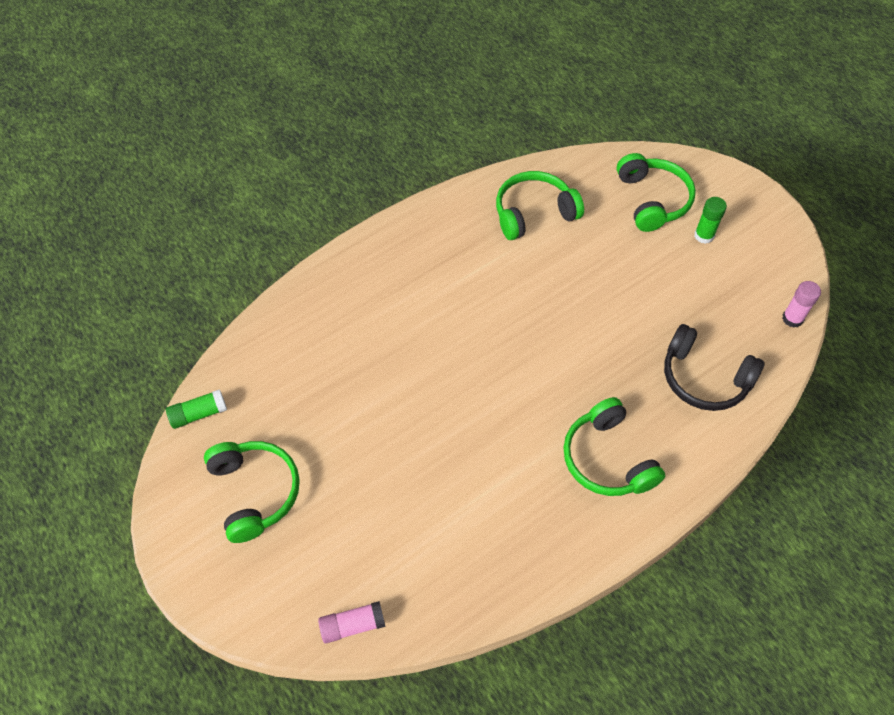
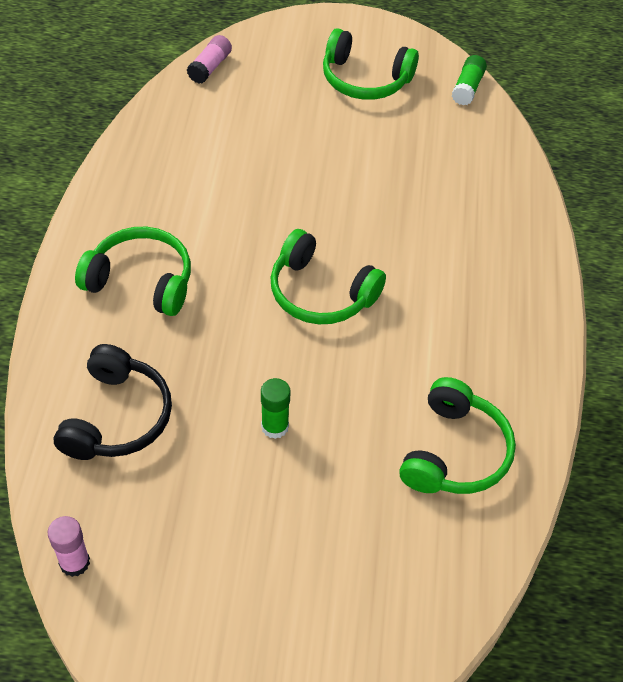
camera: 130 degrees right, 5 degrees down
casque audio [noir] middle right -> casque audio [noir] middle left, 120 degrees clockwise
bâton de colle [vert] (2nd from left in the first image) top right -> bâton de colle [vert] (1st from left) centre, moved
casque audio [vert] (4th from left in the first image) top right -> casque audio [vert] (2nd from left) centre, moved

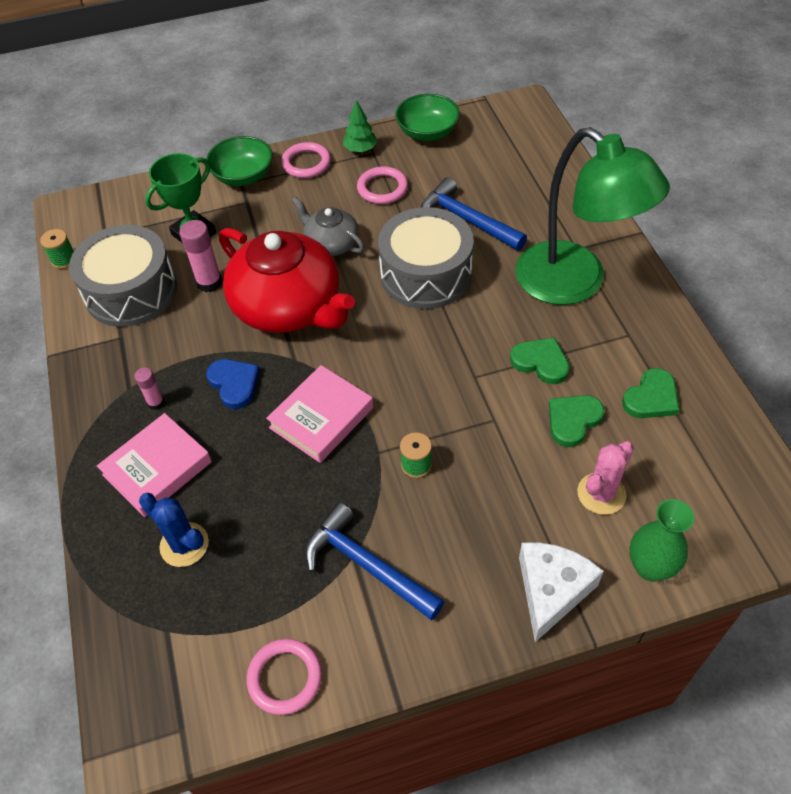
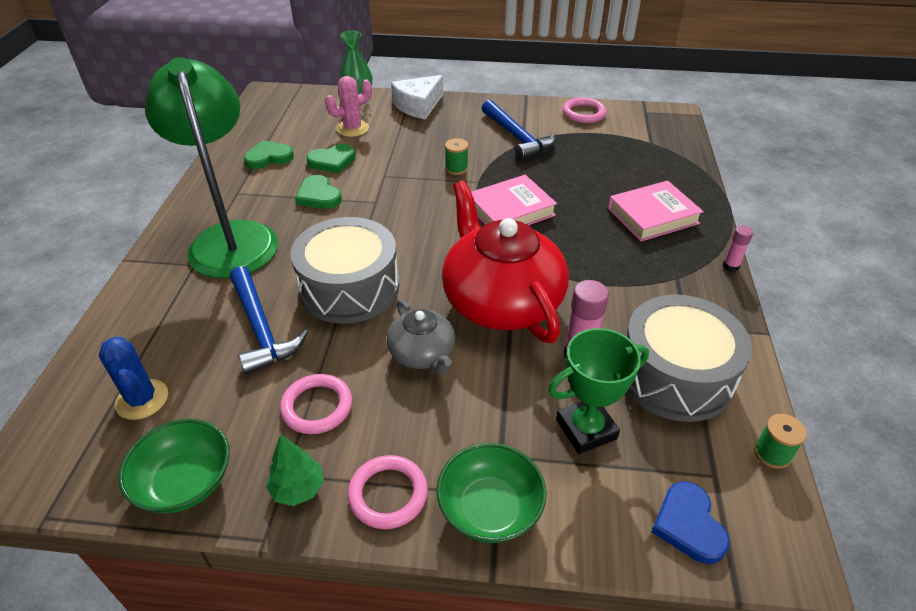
camera: 160 degrees left, 10 degrees down
cactus [bleu] bottom left -> cactus [bleu] middle left, moved
cœur [bleu] middle left -> cœur [bleu] bottom right, moved
bâton de colle [rose] (1st from left in the first image) middle left -> bâton de colle [rose] (2nd from left) middle right, moved

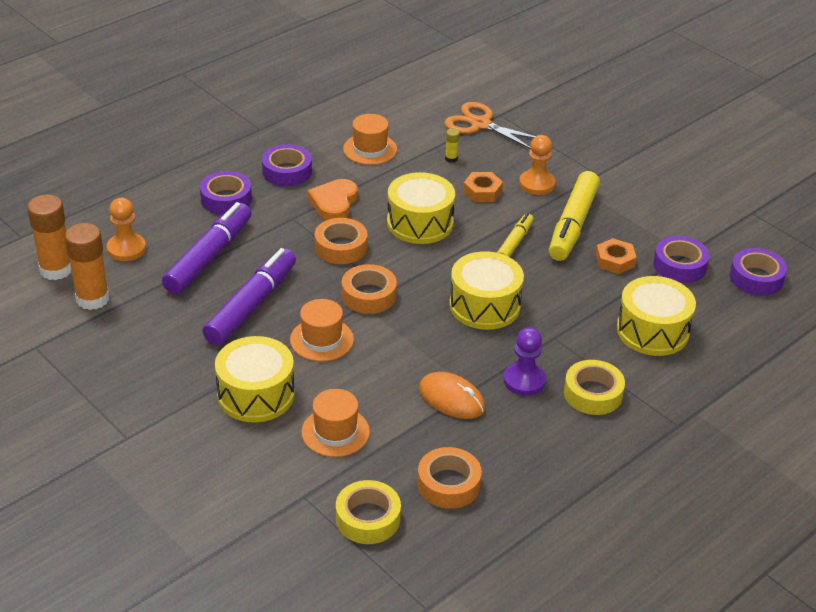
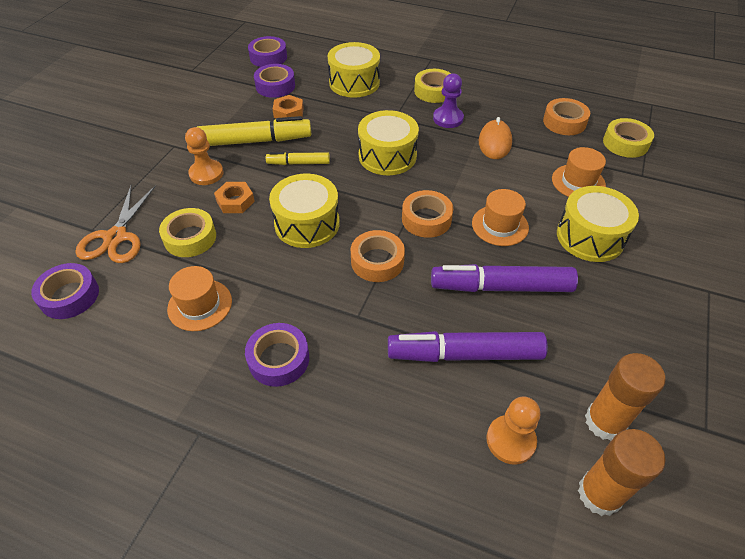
camera: 115 degrees left, 10 degrees up
ruban adhésif [violet] (1st from left) top left -> ruban adhésif [violet] (1st from left) middle left, moved
bâton de colle [jaune] top centre -> ruban adhésif [jaune] (1st from left) middle left
cœur [orange] top centre -> none

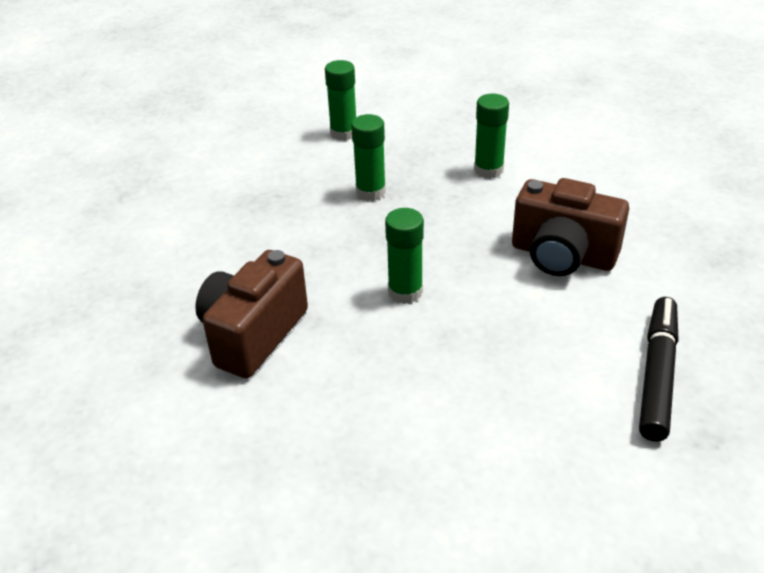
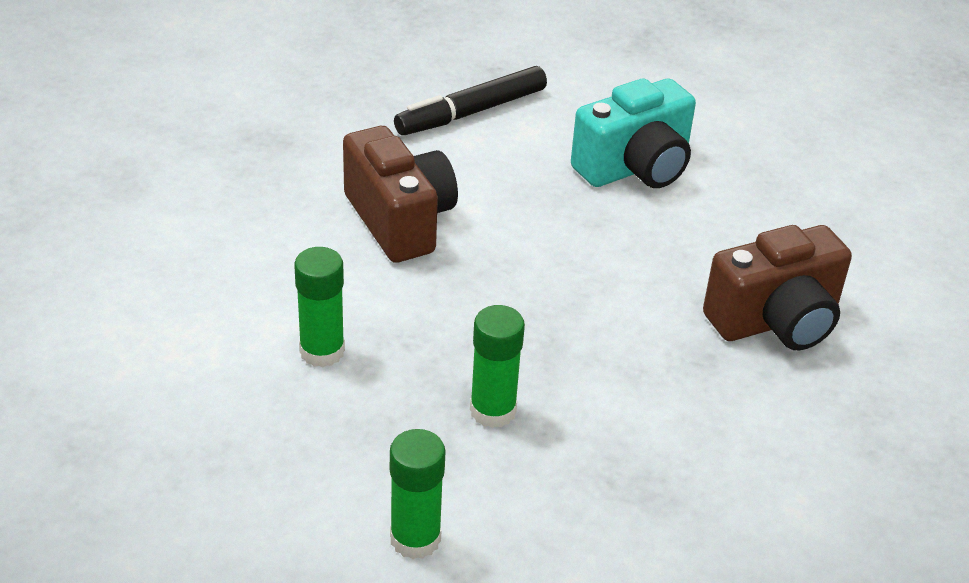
camera: 145 degrees left, 0 degrees up
none -> appareil photo [turquoise] top centre
bâton de colle [vert] (3rd from left) centre -> none

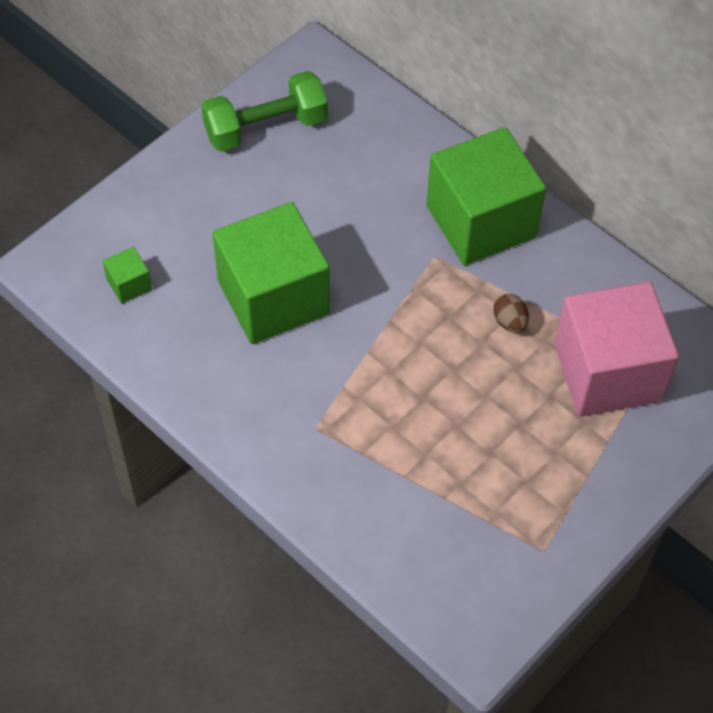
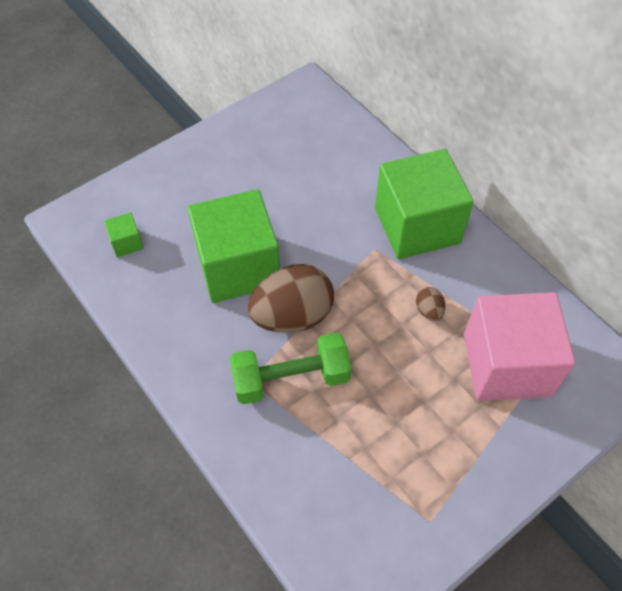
camera: 10 degrees right, 0 degrees up
haltère [vert] top centre -> haltère [vert] centre, moved
none -> œuf [marron] (1st from left) centre

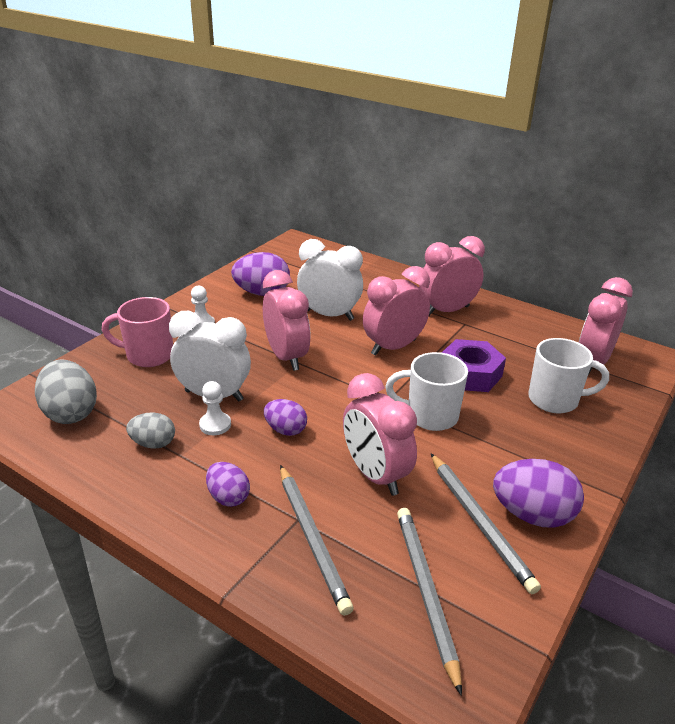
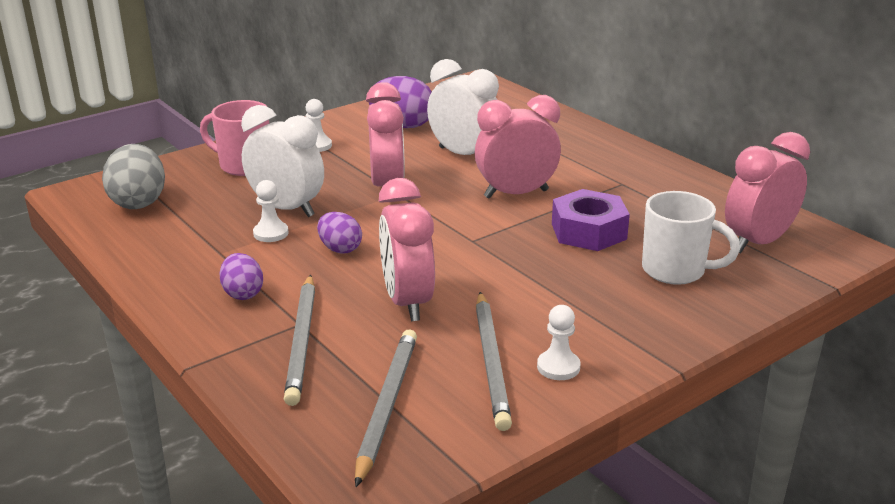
camera: 20 degrees right, 5 degrees down
œuf [violet] (4th from left) bottom right -> pion [blanc] (3rd from left) bottom centre
œuf [gris] (2nd from left) middle left -> none
tasse [blanc] (1st from left) centre -> none
réveil [rose] (4th from left) middle right -> none

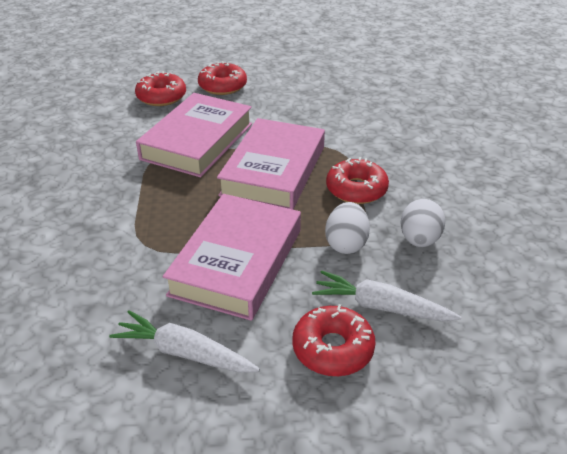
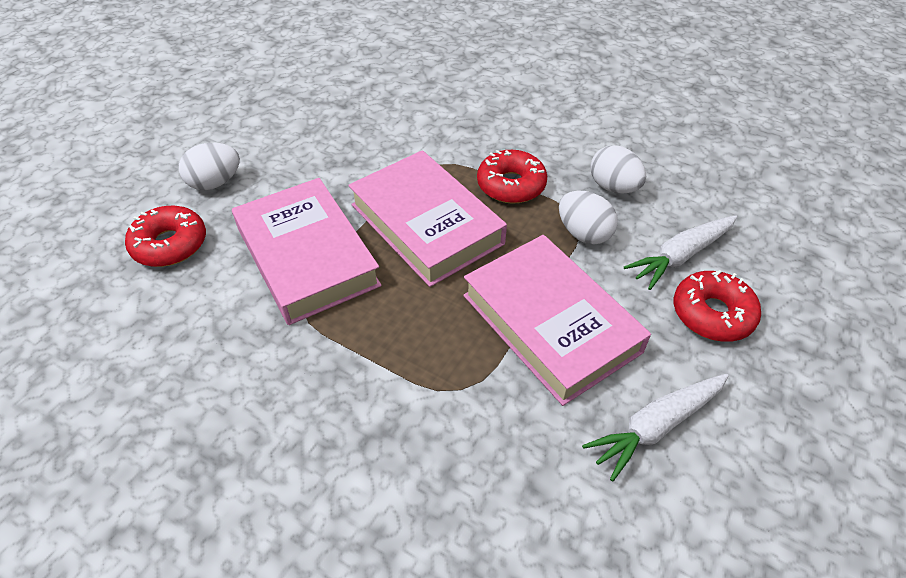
camera: 55 degrees left, 10 degrees up
beignet [rouge] (2nd from left) top centre -> œuf [blanc] (1st from left) top left

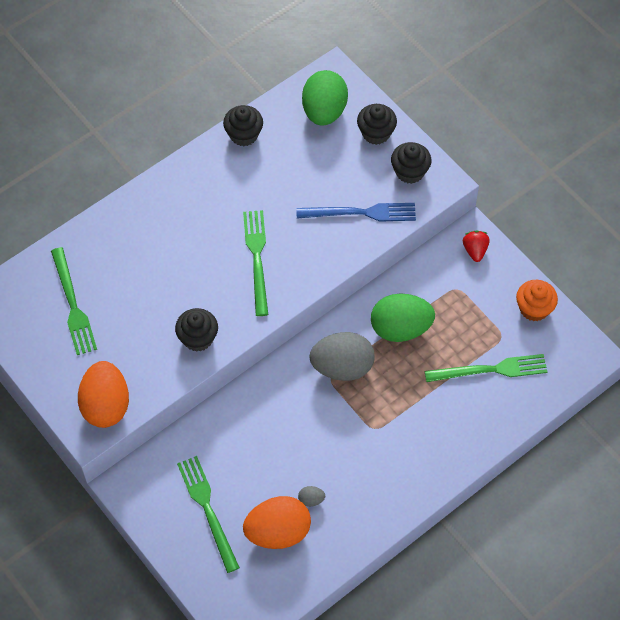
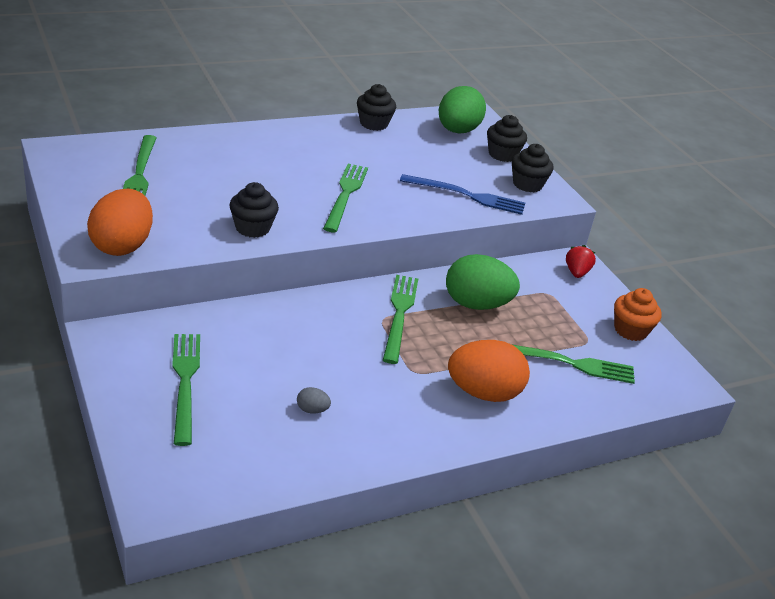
camera: 10 degrees right, 25 degrees down
œuf [gris] (2nd from left) centre -> fourchette [vert] (4th from left) centre
œuf [orange] (2nd from left) bottom centre -> œuf [orange] (2nd from left) centre, moved

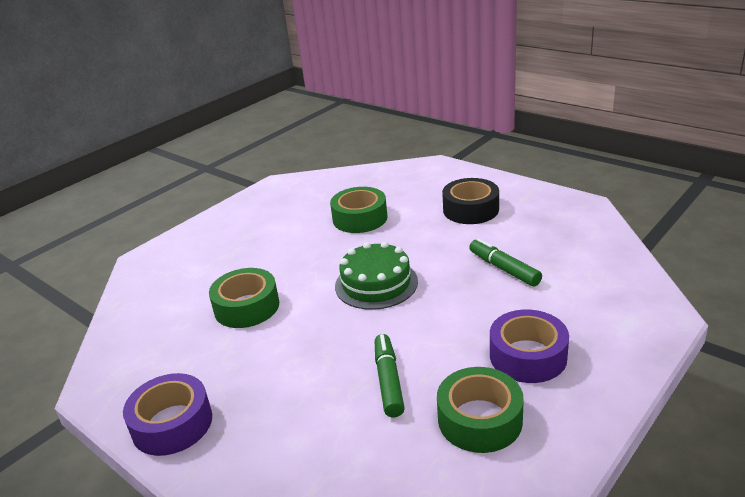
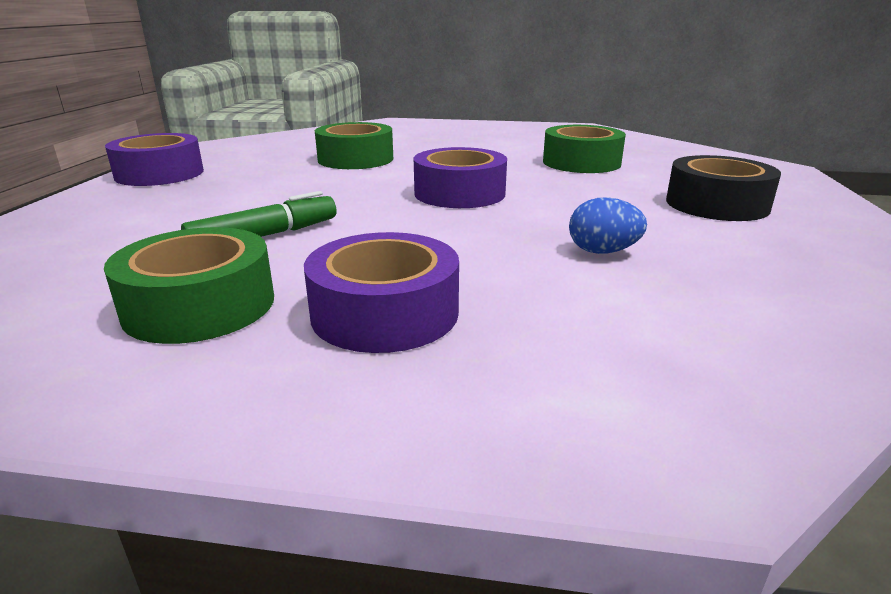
camera: 55 degrees right, 5 degrees down
gâteau [vert] centre -> ruban adhésif [violet] (3rd from left) top centre
feutre [vert] (2nd from left) middle right -> œuf [bleu] middle right

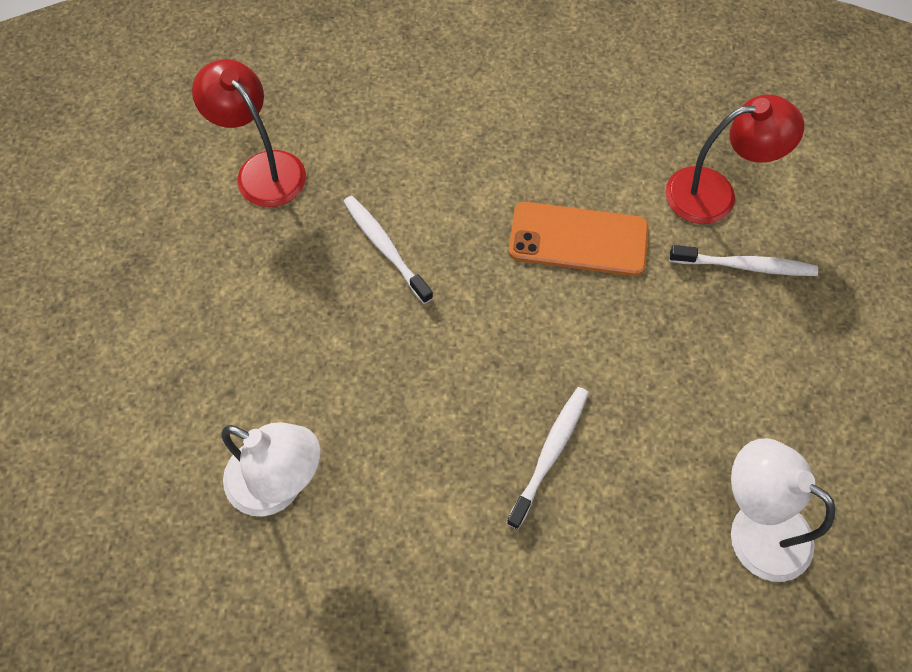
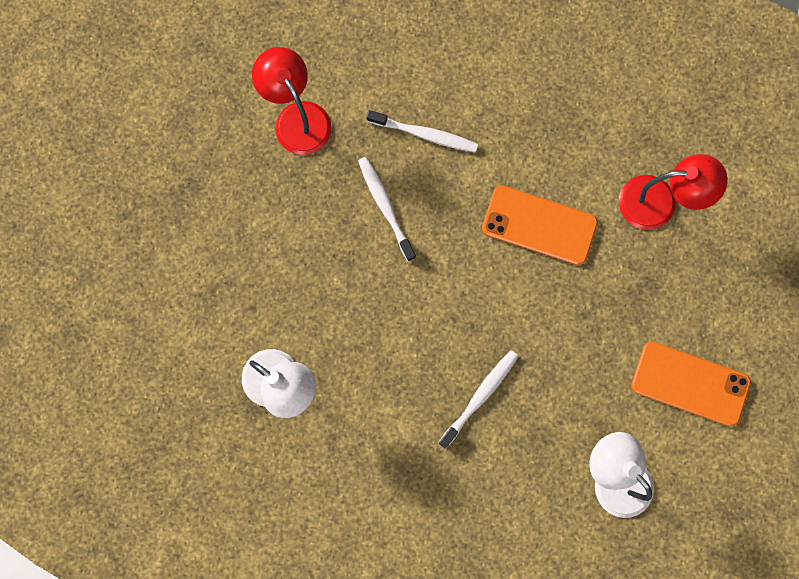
camera: 10 degrees right, 15 degrees up
brosse à dents [blanc] (3rd from left in the first image) middle right -> brosse à dents [blanc] (2nd from left) top centre, moved
none -> téléphone [orange] (2nd from left) middle right

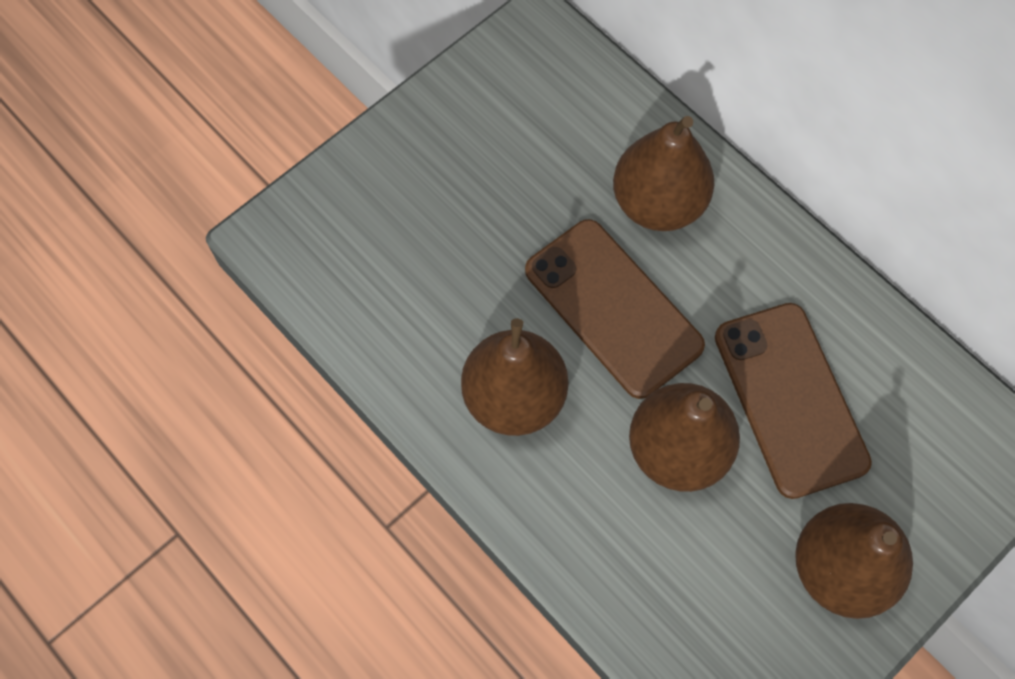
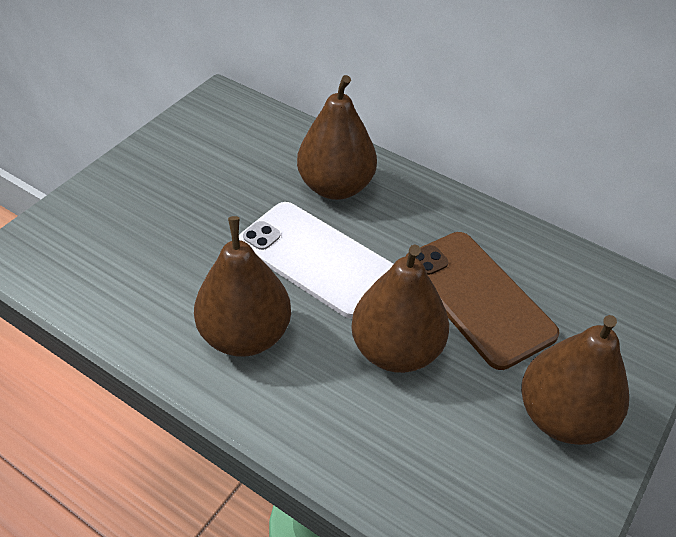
camera: 15 degrees left, 20 degrees down
téléphone [marron] (1st from left) centre -> téléphone [blanc] centre

